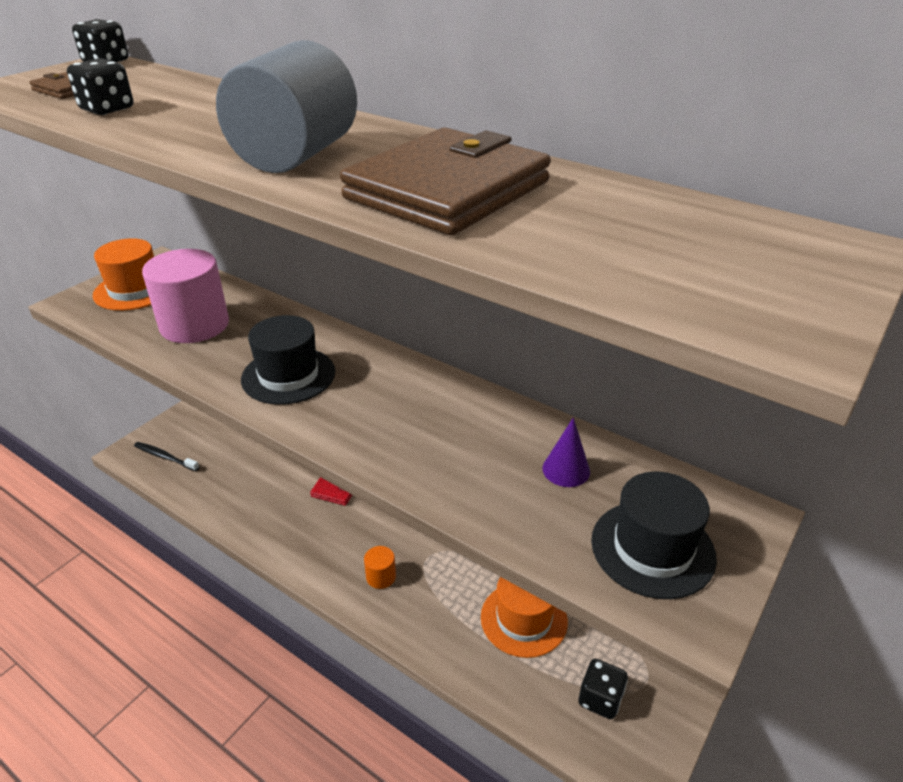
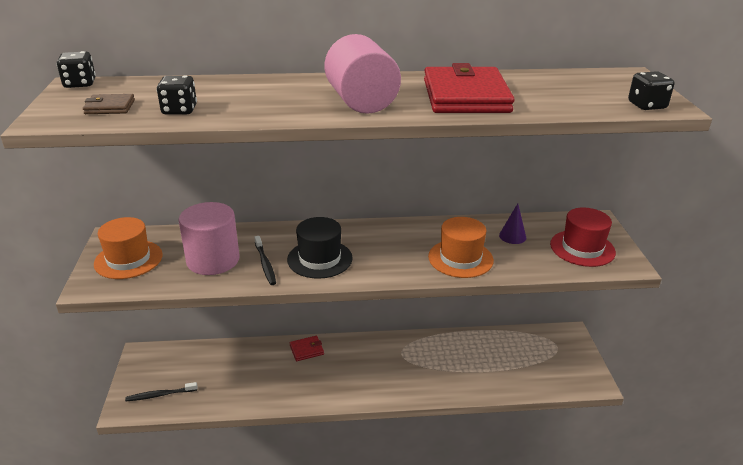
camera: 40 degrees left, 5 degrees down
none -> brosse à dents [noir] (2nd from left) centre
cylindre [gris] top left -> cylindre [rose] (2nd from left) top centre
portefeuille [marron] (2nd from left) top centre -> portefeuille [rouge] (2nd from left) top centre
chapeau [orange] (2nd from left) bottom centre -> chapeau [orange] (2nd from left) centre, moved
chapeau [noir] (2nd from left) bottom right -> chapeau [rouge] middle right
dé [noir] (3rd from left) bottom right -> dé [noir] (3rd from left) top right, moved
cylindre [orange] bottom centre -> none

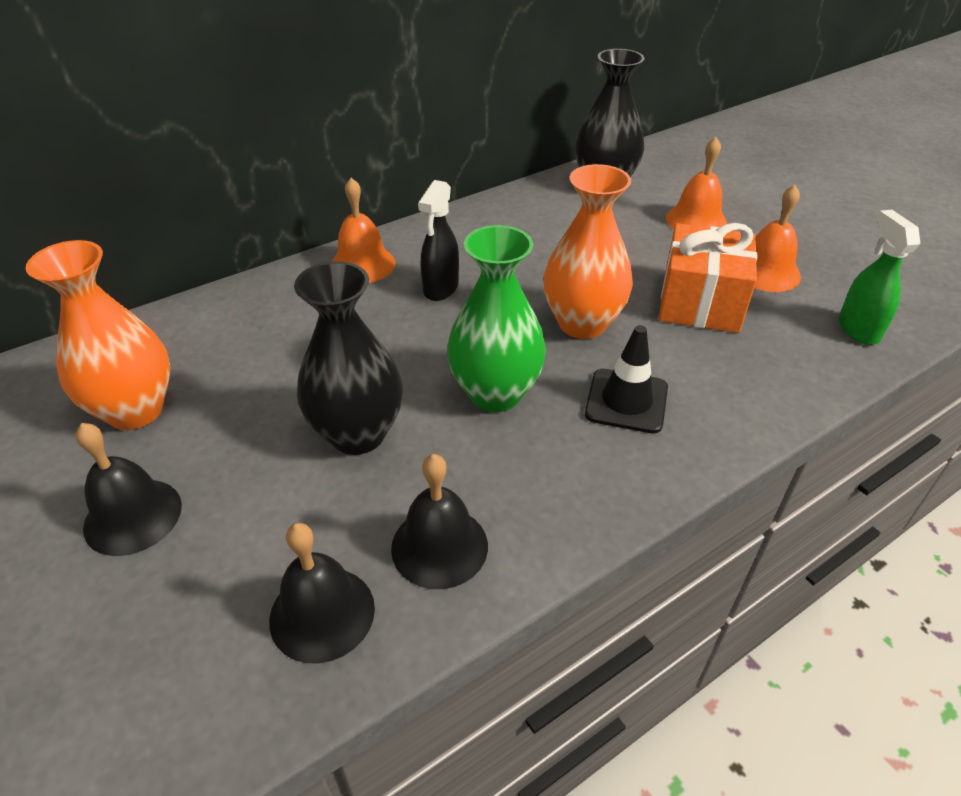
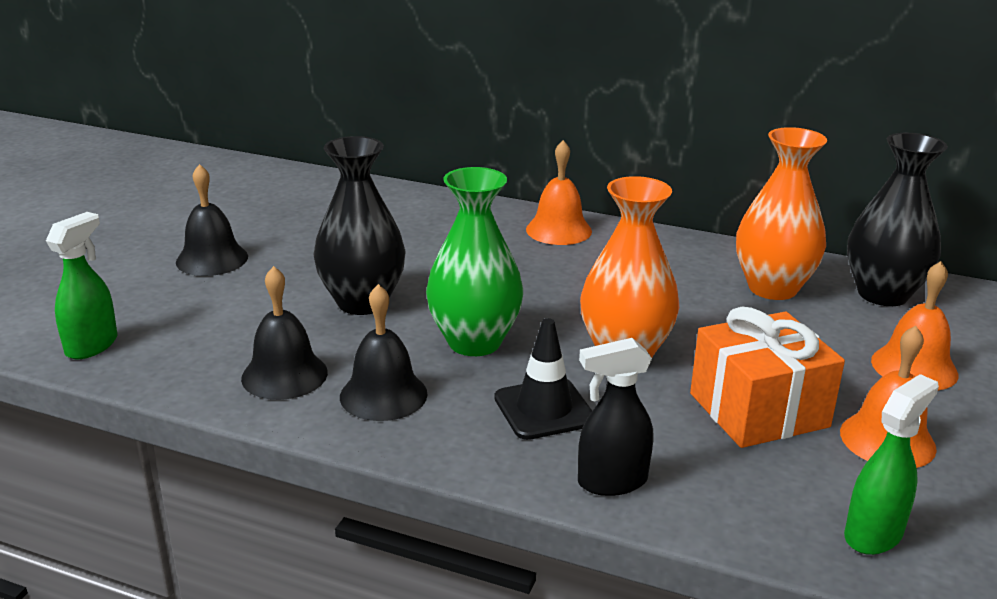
camera: 55 degrees right, 15 degrees down
none -> vaporisateur [vert] (1st from left) middle left
cloche [noir] (2nd from left in the first image) bottom centre -> cloche [noir] (3rd from left) centre, moved
vaporisateur [noir] top centre -> vaporisateur [noir] bottom centre, moved
vase [orange] (1st from left in the first image) middle left -> vase [orange] (2nd from left) middle right, moved

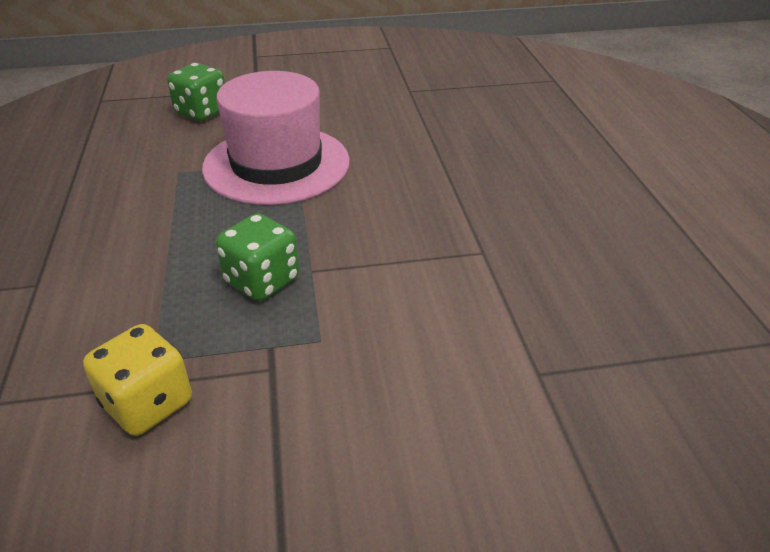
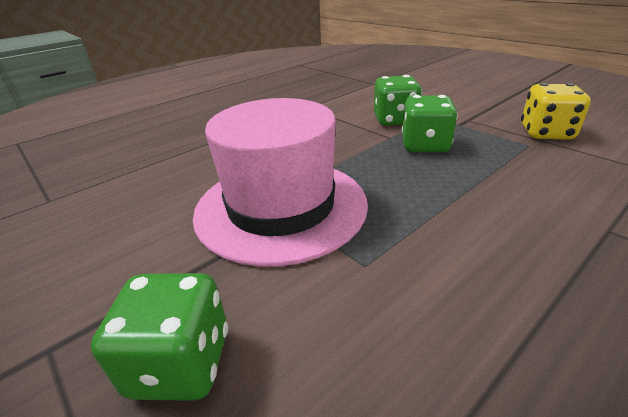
camera: 120 degrees left, 5 degrees down
none -> dé [vert] (2nd from left) top centre

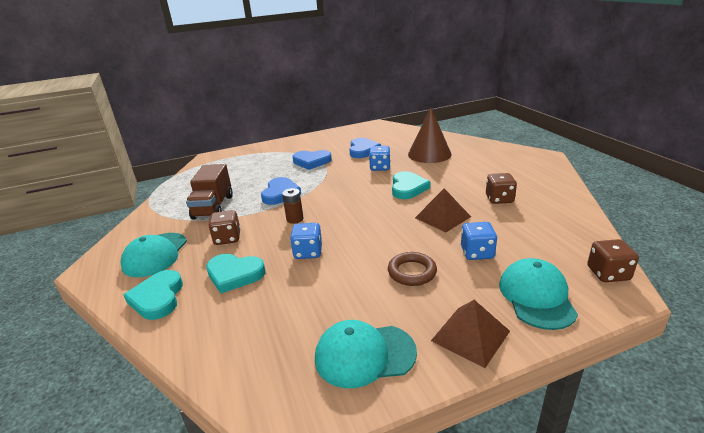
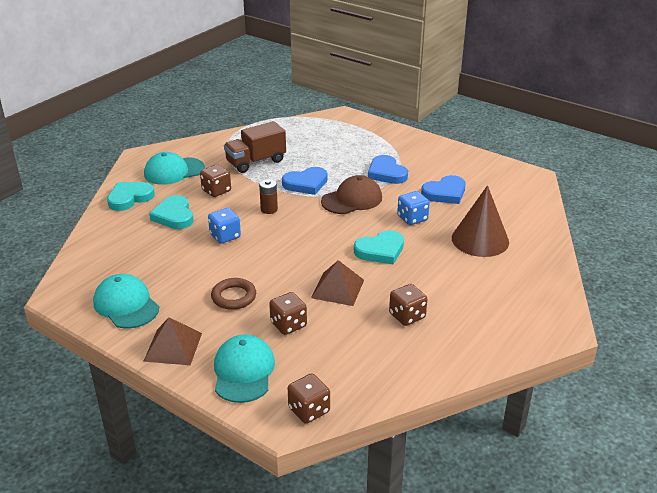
camera: 55 degrees right, 5 degrees up
casquette [turquoise] (3rd from left) bottom right -> casquette [turquoise] (3rd from left) bottom centre, 60 degrees counterclockwise
dé [bleu] (3rd from left) middle right -> dé [marron] (2nd from left) centre
none -> casquette [marron] centre

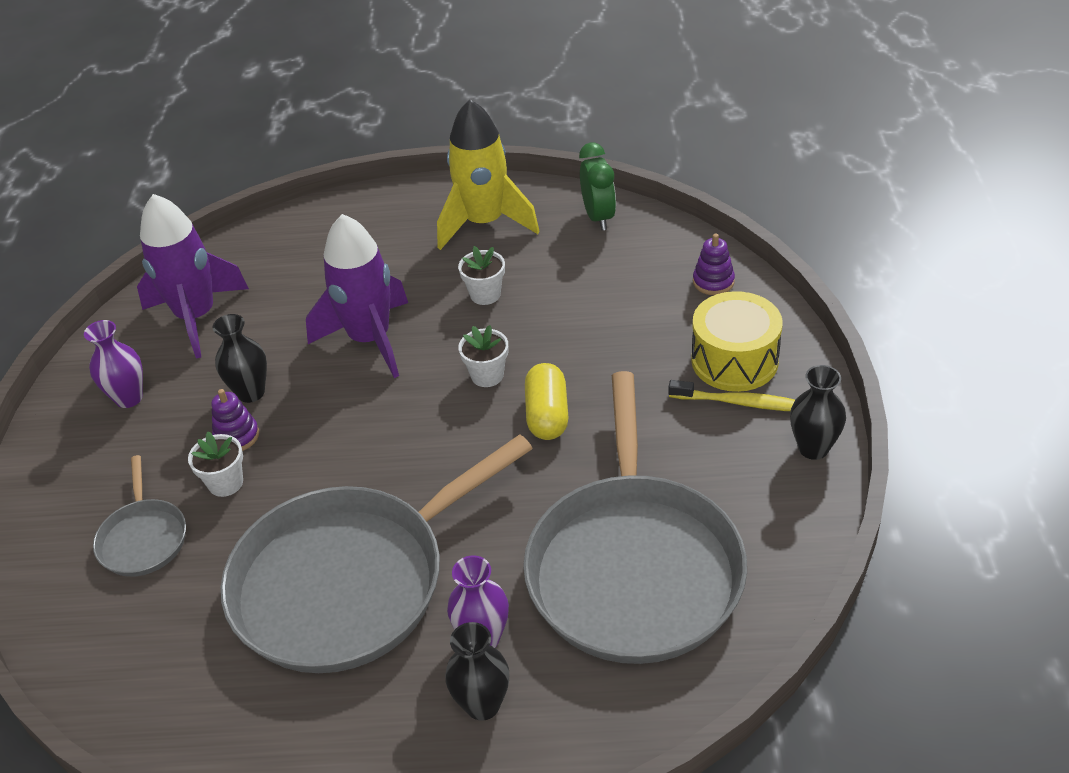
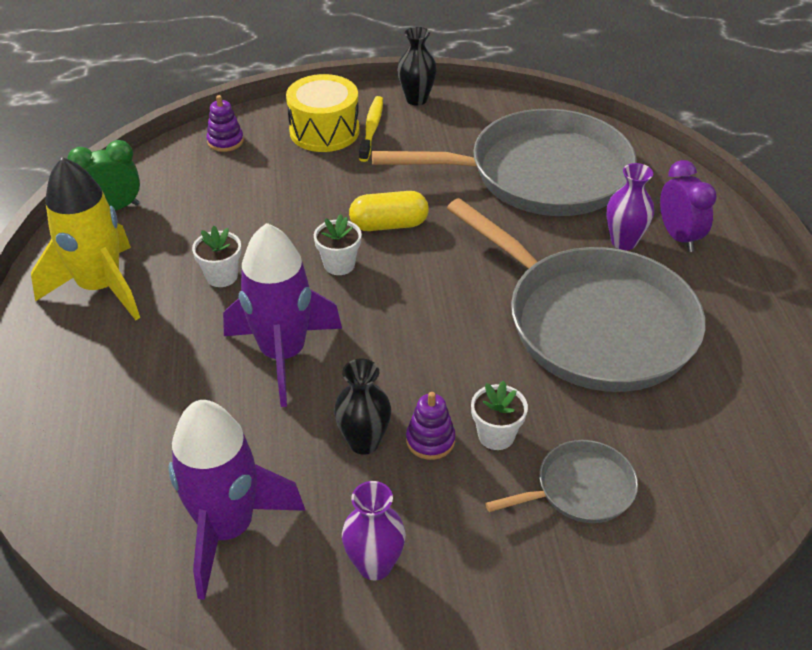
camera: 100 degrees left, 0 degrees up
vase [noir] (2nd from left) bottom centre -> réveil [violet] top right

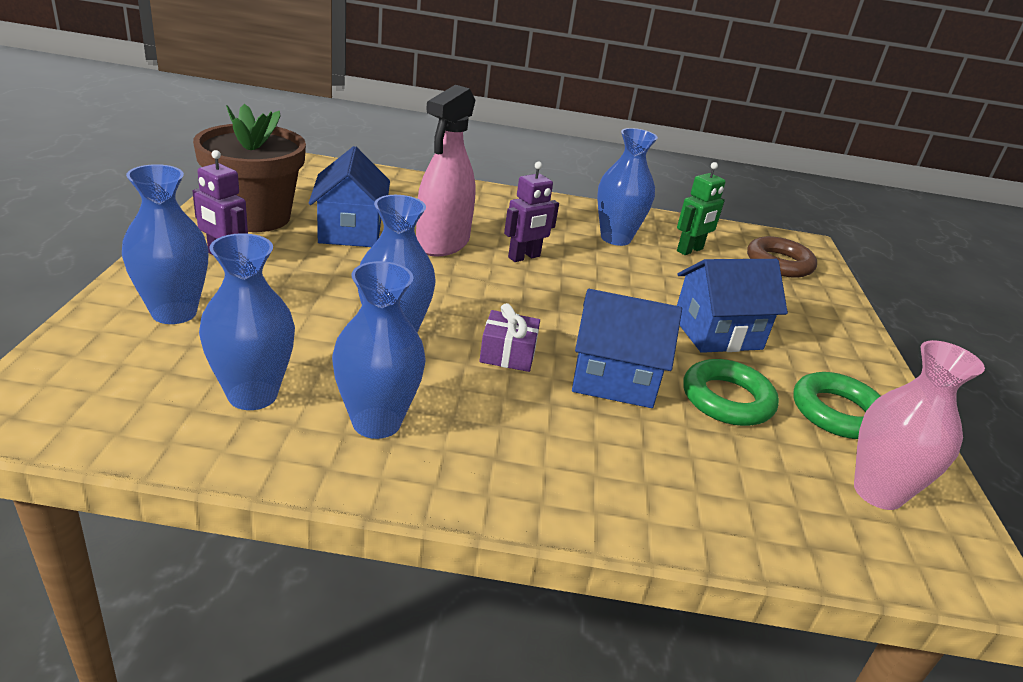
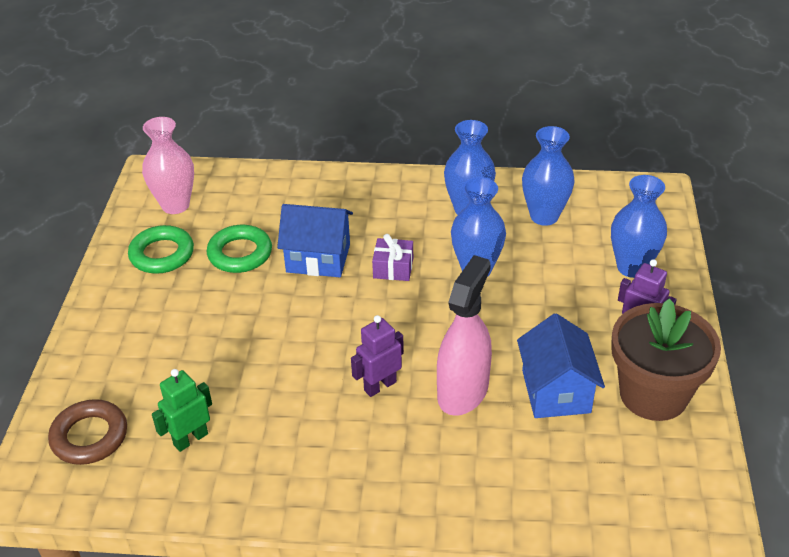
camera: 175 degrees left, 10 degrees up
vase [bleu] (5th from left) top centre -> none
maison [bleu] (3rd from left) middle right -> none

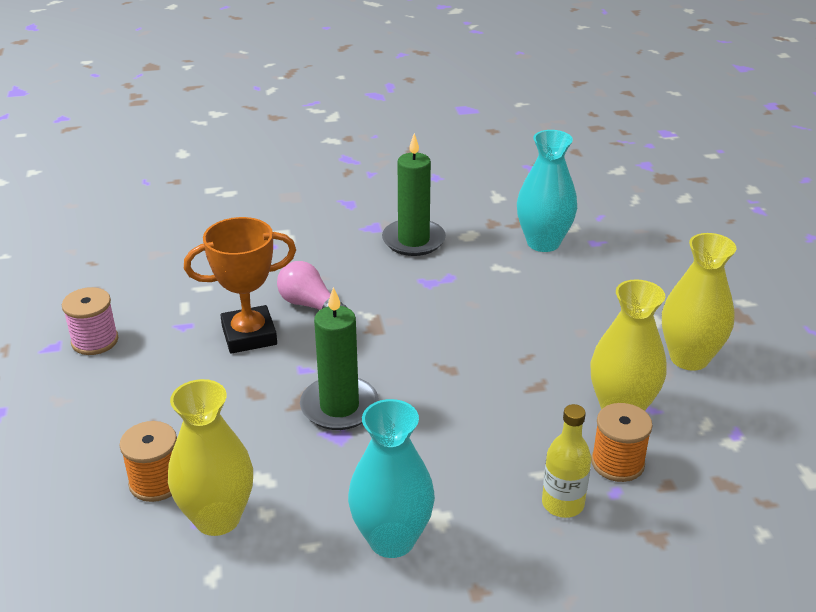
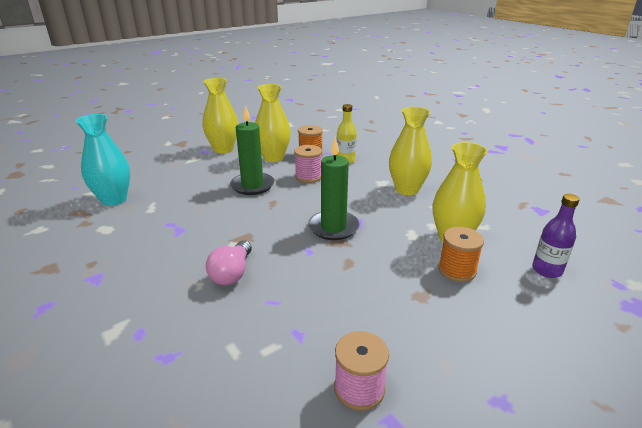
camera: 115 degrees left, 5 degrees down
bougie [vert] (2nd from left in the first image) top centre -> bougie [vert] (1st from left) centre, moved
none -> bobine [rose] (1st from left) centre
vase [turquoise] (1st from left) bottom centre -> vase [jaune] (3rd from left) centre
none -> bouteille [violet] middle right
trophée [orange] middle left -> none

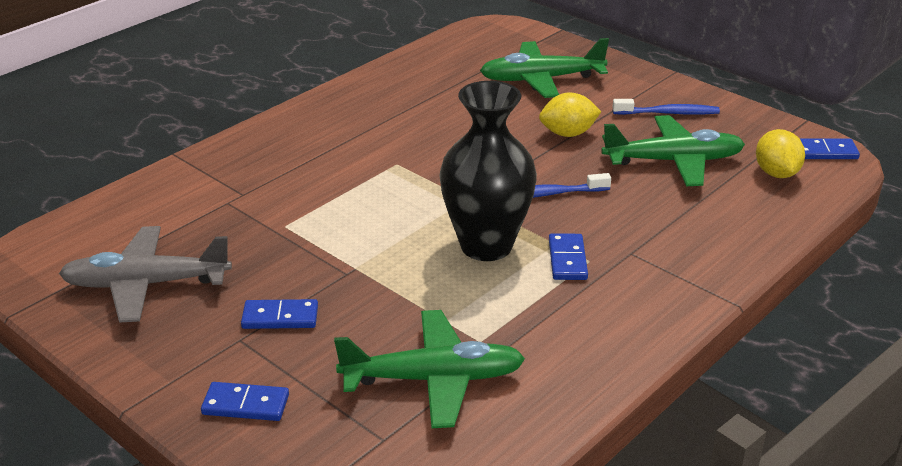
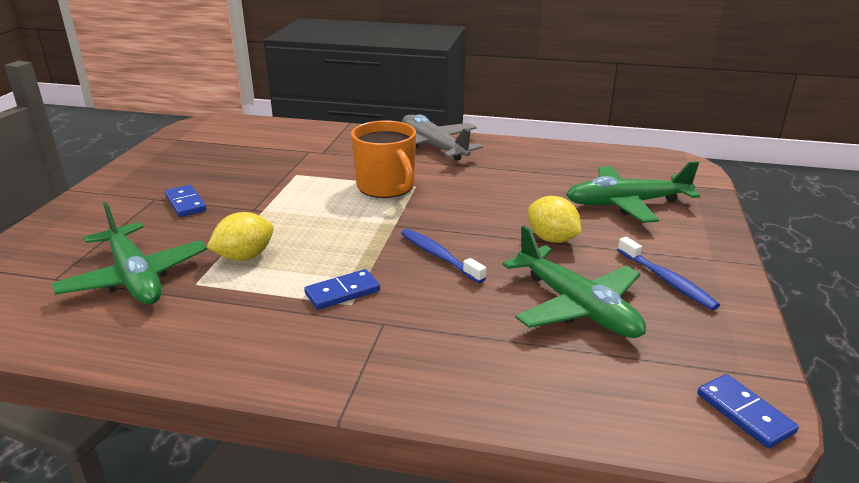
camera: 60 degrees right, 5 degrees down
citron [jaune] (2nd from left in the first image) top right -> citron [jaune] (1st from left) middle left, moved
none -> tasse [orange] top centre
avion [gris] middle left -> avion [gris] top centre, moved
avion [vert] (2nd from left in the first image) top centre -> avion [vert] (3rd from left) middle right, 60 degrees counterclockwise
domino [bleu] (1st from left) bottom left -> none
vase [noir] centre -> none

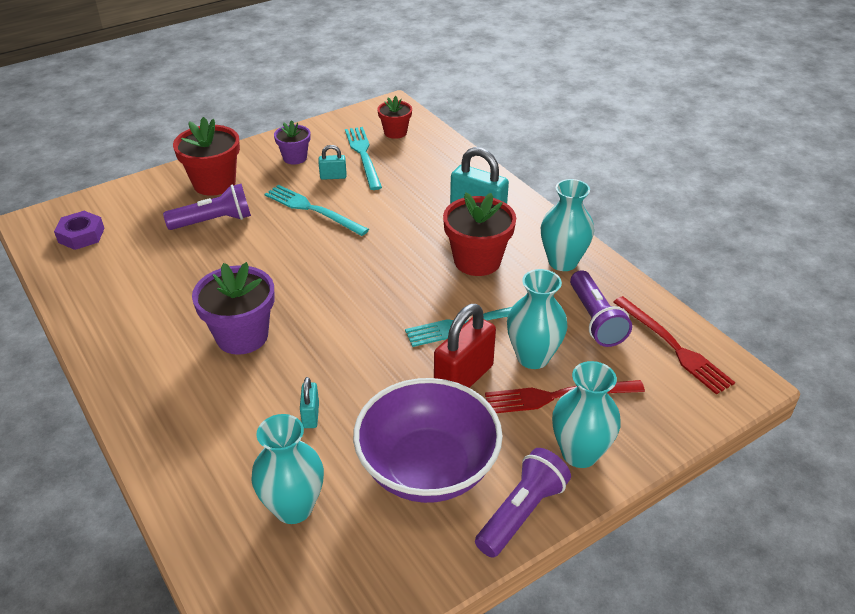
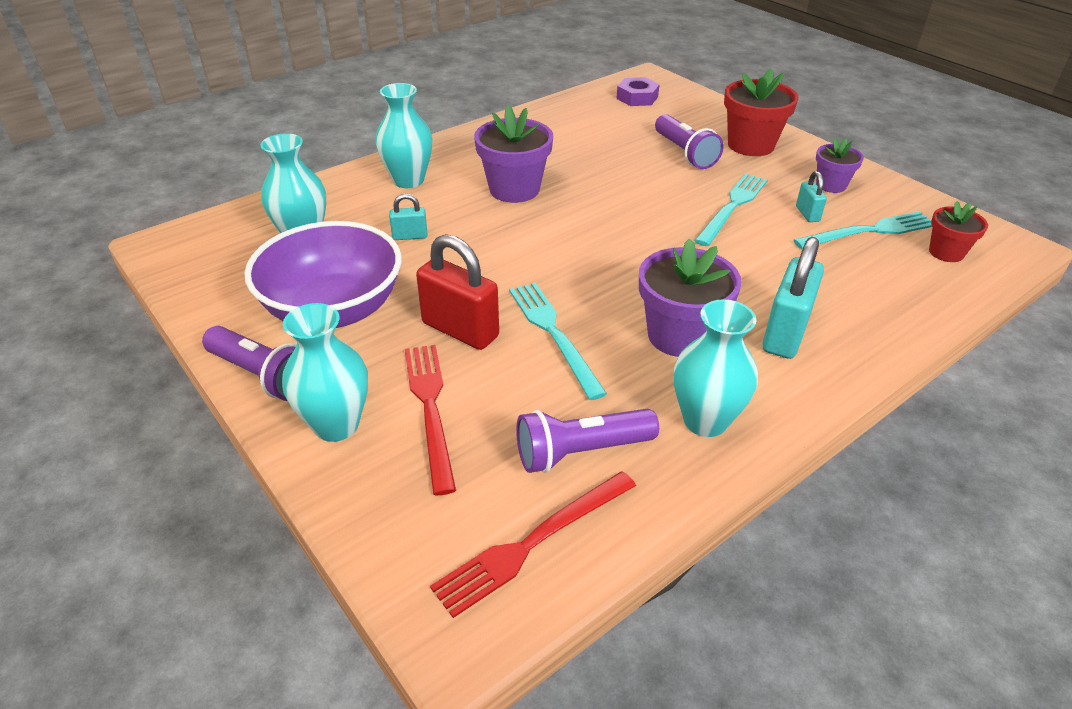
camera: 85 degrees right, 0 degrees up
vase [turquoise] (2nd from left in the first image) centre -> vase [turquoise] (3rd from left) top centre, moved
pot de fleurs [rouge] (3rd from left) centre -> pot de fleurs [violet] (2nd from left) centre

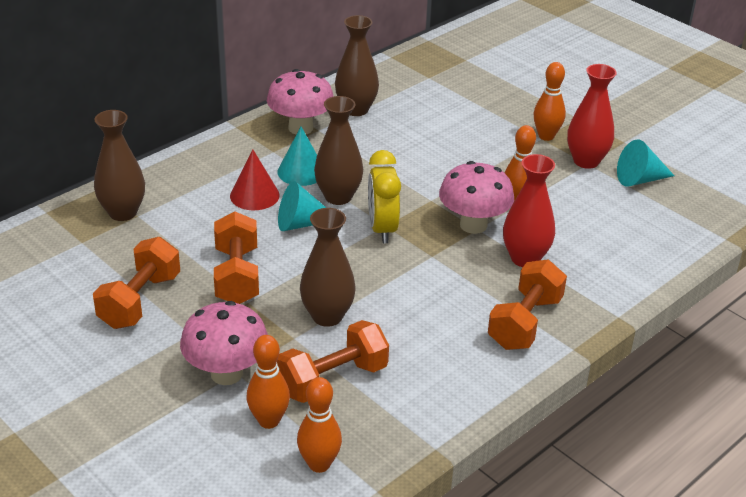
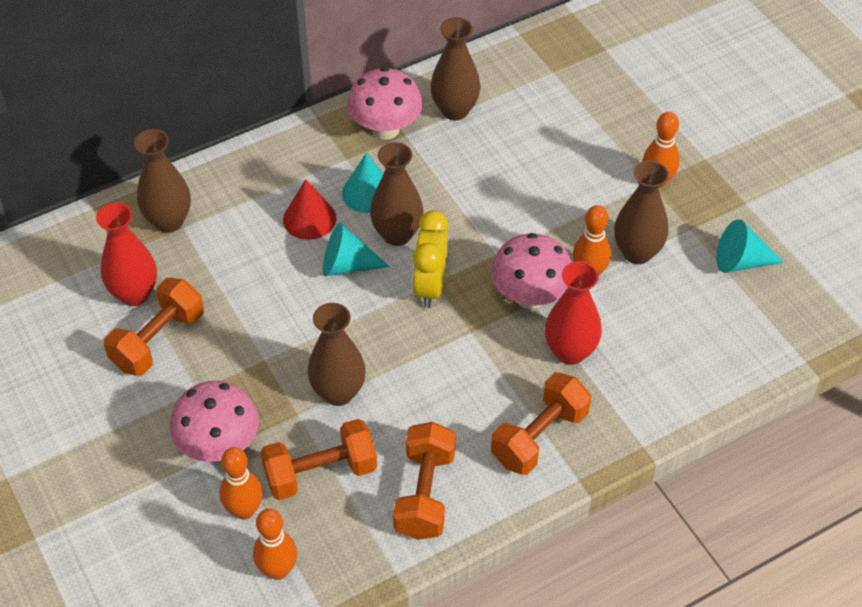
camera: 15 degrees right, 15 degrees up
vase [rouge] (2nd from left in the first image) top right -> vase [rouge] (1st from left) middle left, moved
haltère [orange] (2nd from left in the first image) middle left -> haltère [orange] (3rd from left) bottom centre, moved
none -> vase [marron] (5th from left) middle right

